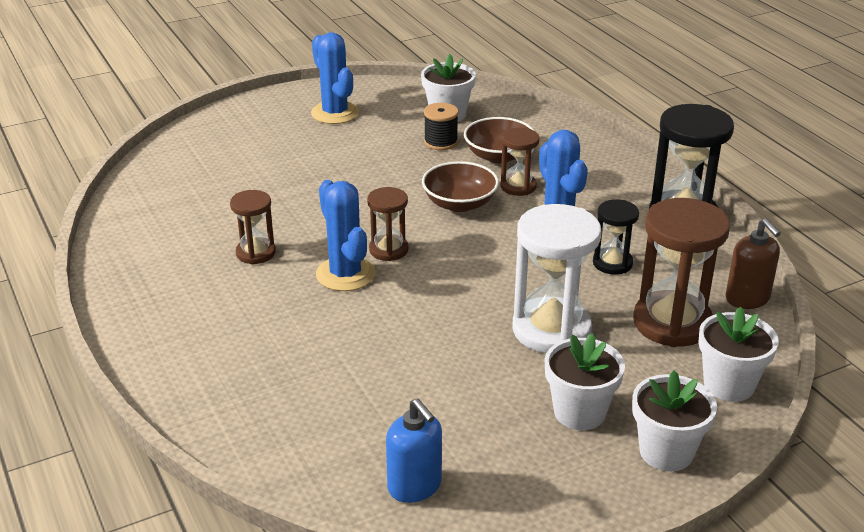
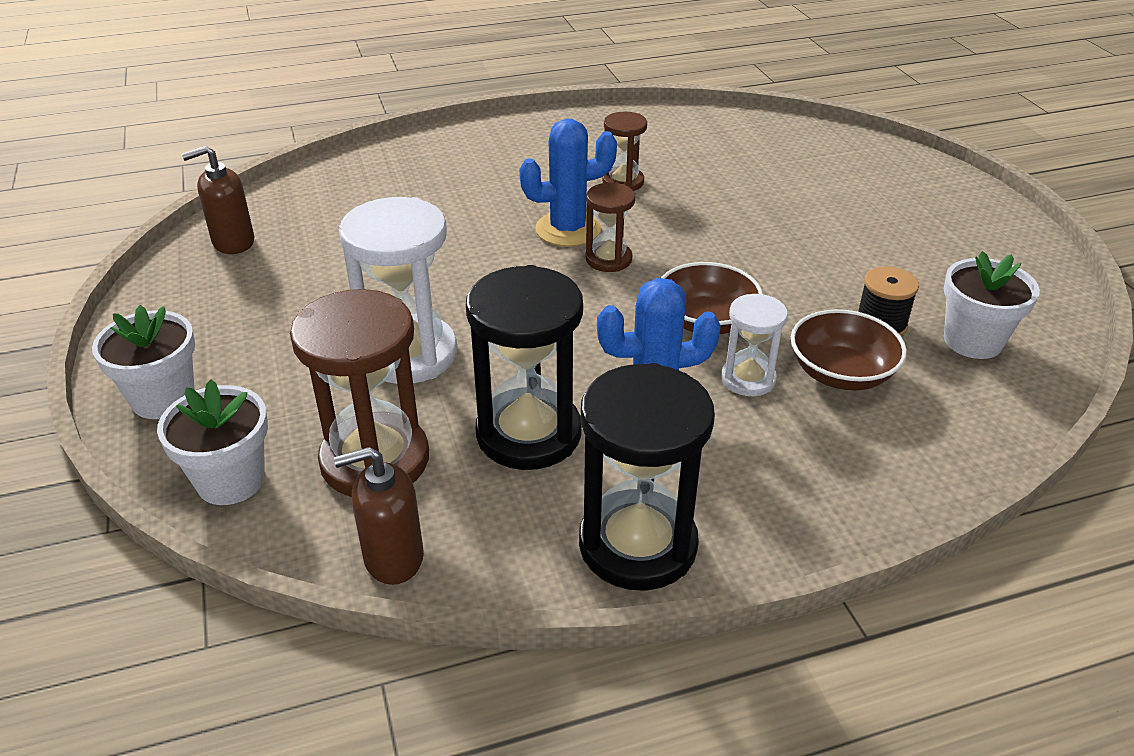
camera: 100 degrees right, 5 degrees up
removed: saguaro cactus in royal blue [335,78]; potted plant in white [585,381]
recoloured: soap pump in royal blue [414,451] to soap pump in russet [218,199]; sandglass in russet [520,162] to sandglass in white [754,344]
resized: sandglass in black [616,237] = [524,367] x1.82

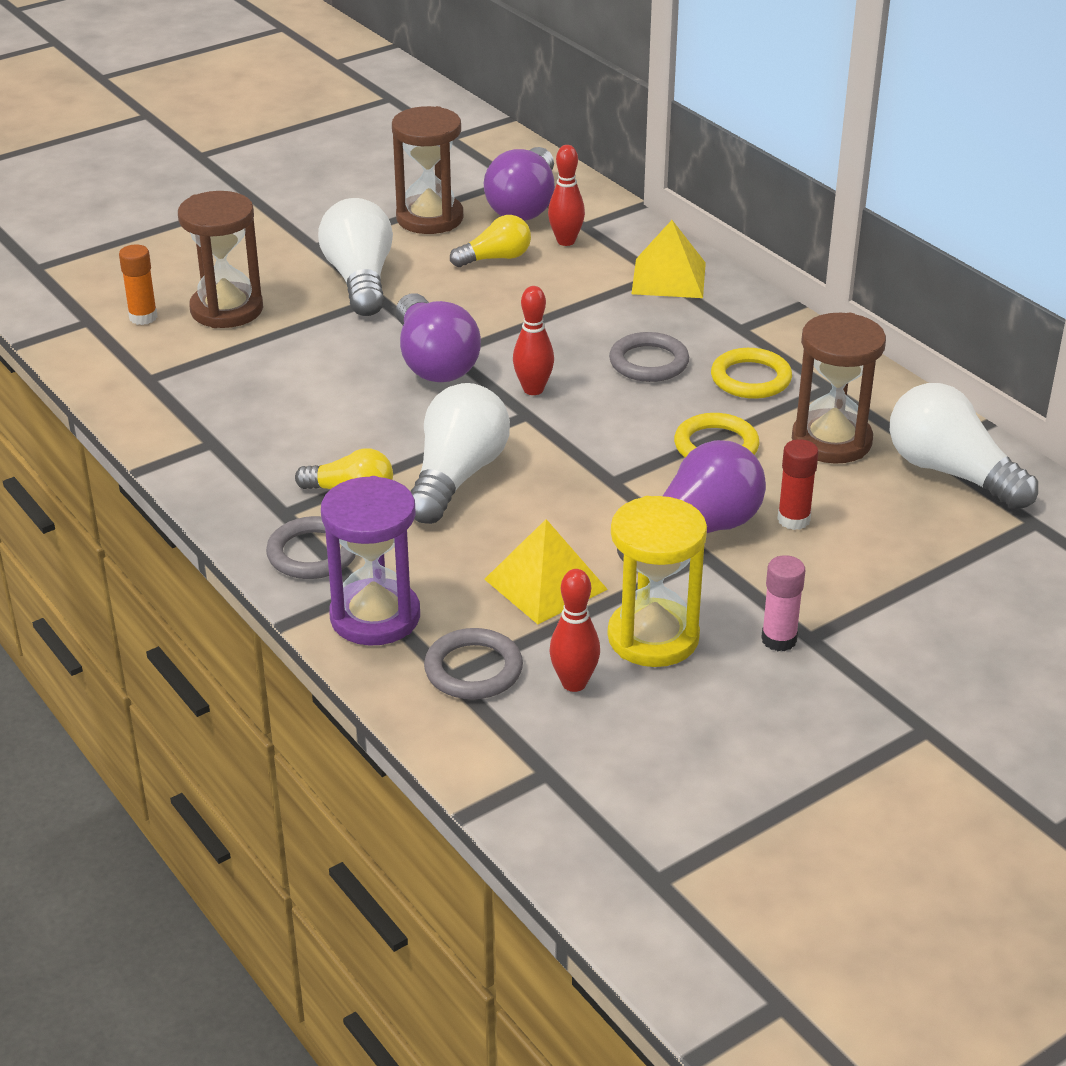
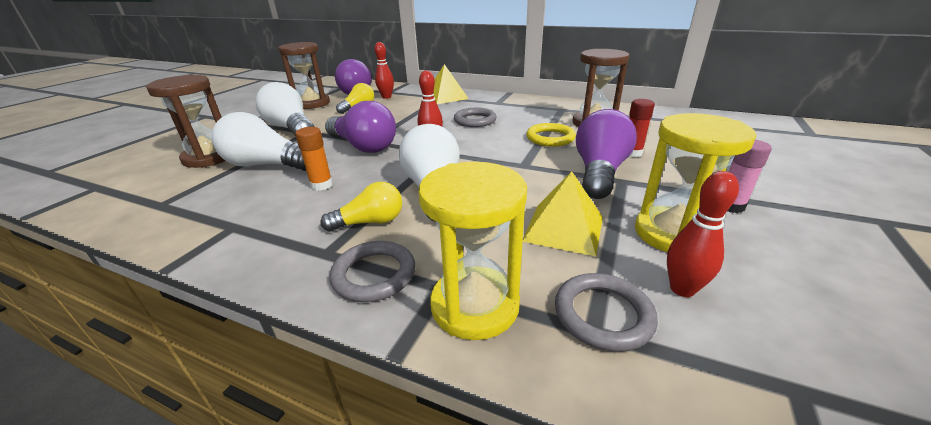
camera: 30 degrees left, 5 degrees down
removed: torus in bright yellow [751,373]
moved: glue stick in orange [138,284] to [314,159]; lightbulb in white [964,446] to [259,141]
recoloured: sandglass in purple [370,561] to sandglass in bright yellow [473,251]

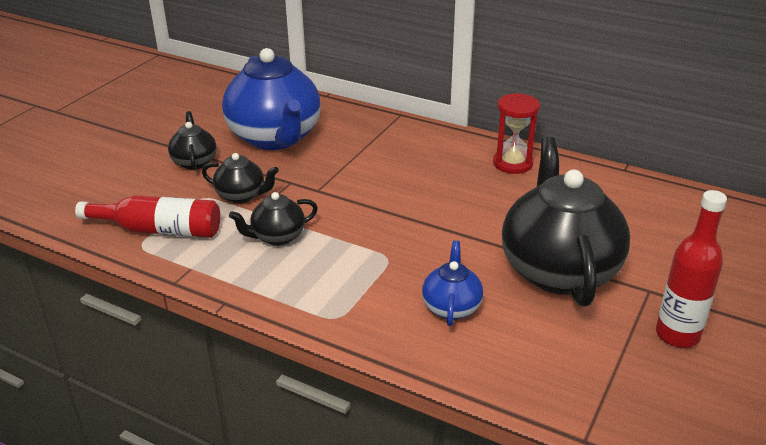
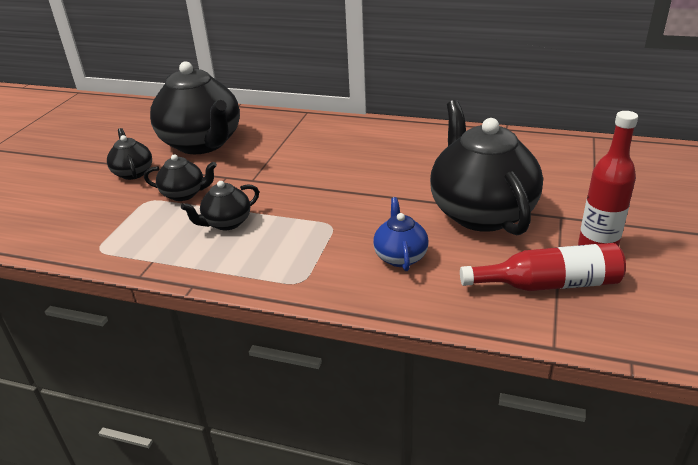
camera: 10 degrees left, 0 degrees up
removed: sandglass in scarlet [516,133]
moved: drink bottle in scarlet [147,216] to [543,267]
recoloured: china teapot in royal blue [271,99] to china teapot in black [195,107]

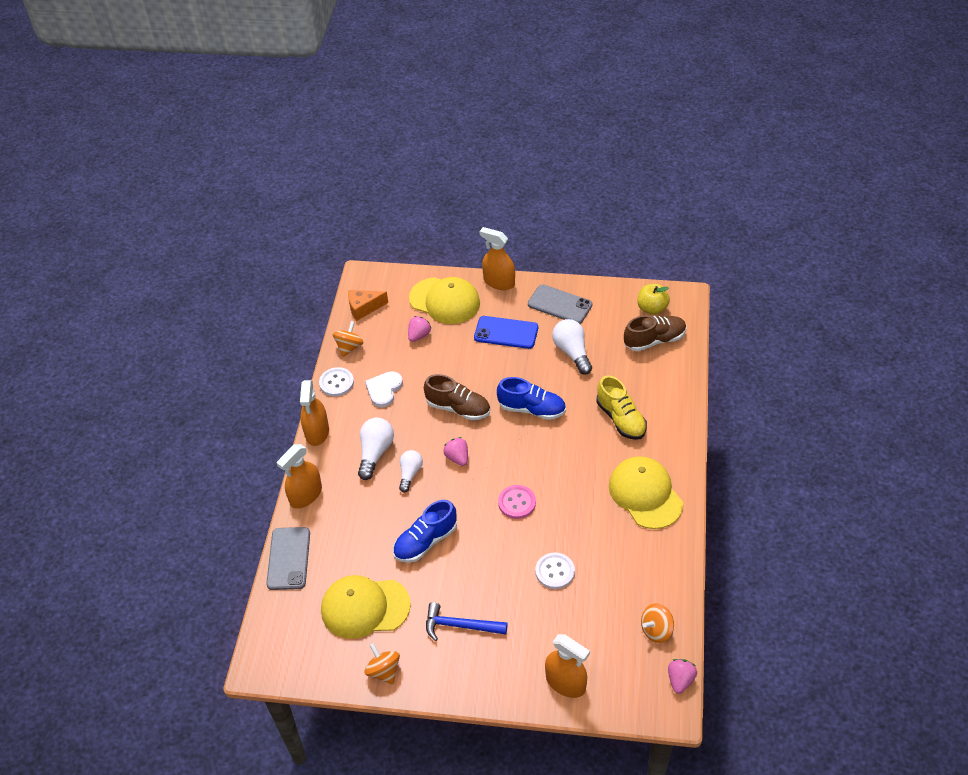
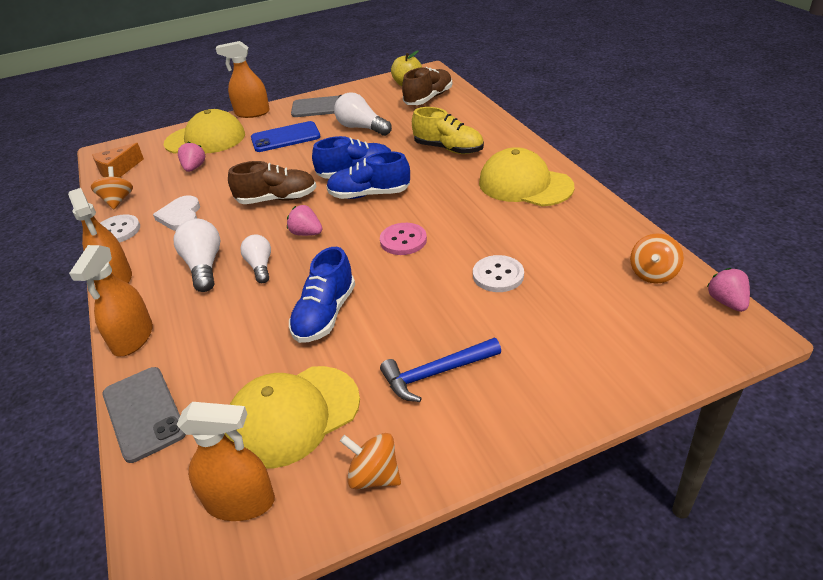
camera: 30 degrees left, 10 degrees down
added: lace-up shoe in royal blue [368,175]
moved: spray cleaner in orange [567,666] to [226,461]

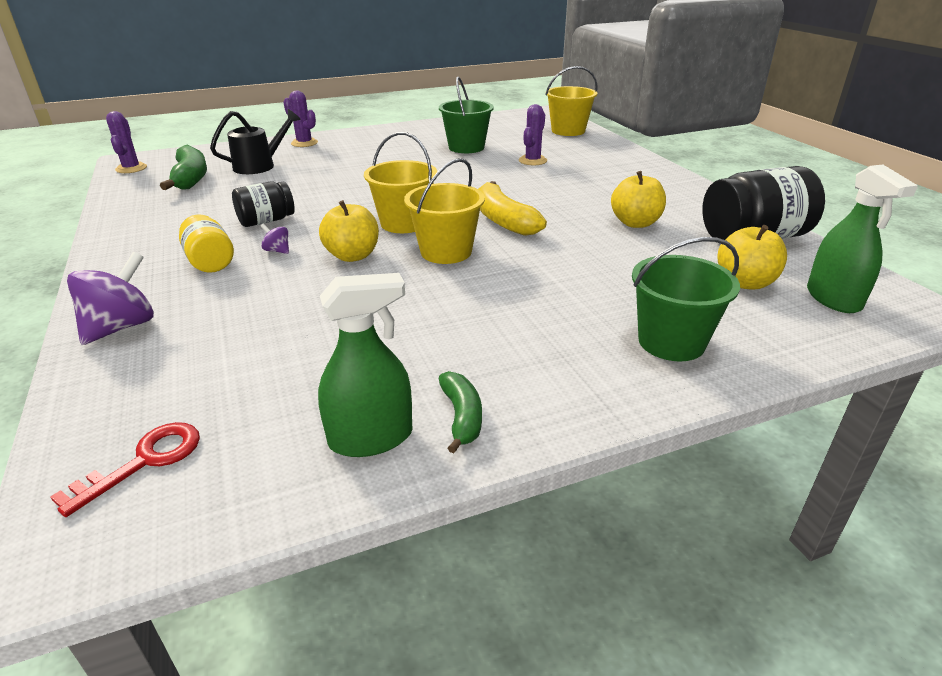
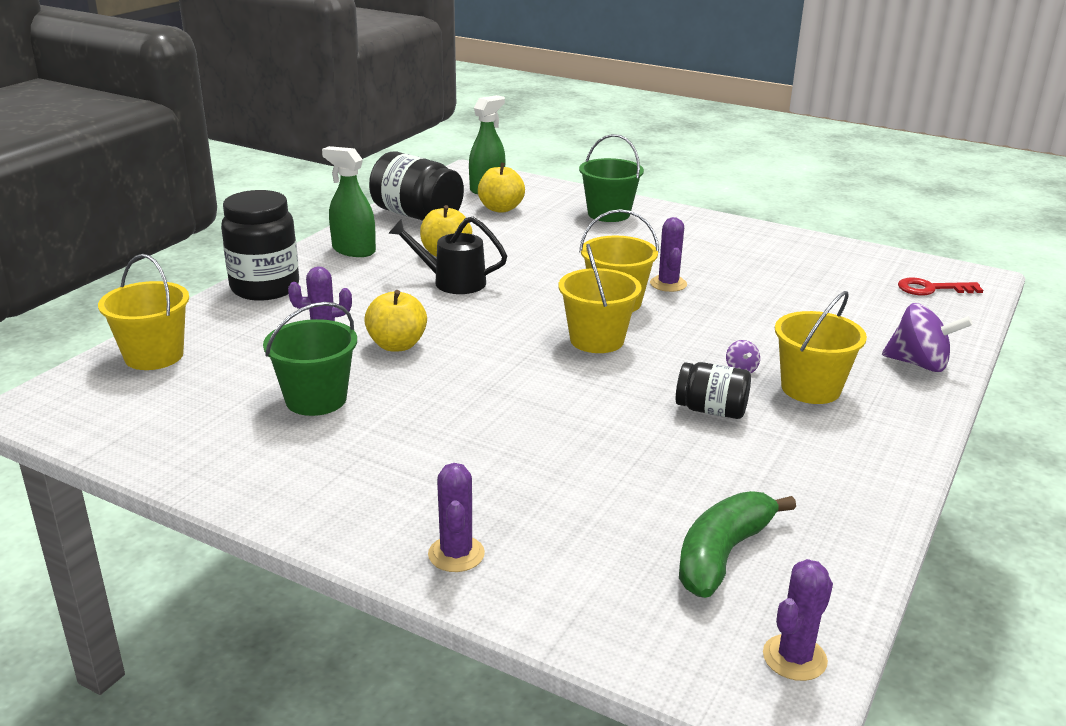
camera: 130 degrees left, 5 degrees down
removed: banana in green [460,412]; banana in bright yellow [512,208]
added: preserve jar in black [260,245]; saguaro cactus in purple [668,254]
moved: sprinkling can in black [255,141] to [447,255]; spray cleaner in green [365,365] to [349,201]; apple in bright yellow [349,231] to [395,321]
replaced: preserve jar in bright yellow [206,243] to sand bucket in bright yellow [821,347]
turned: whirligig in purple [110,298] = [927,337] 150 degrees counterclockwise

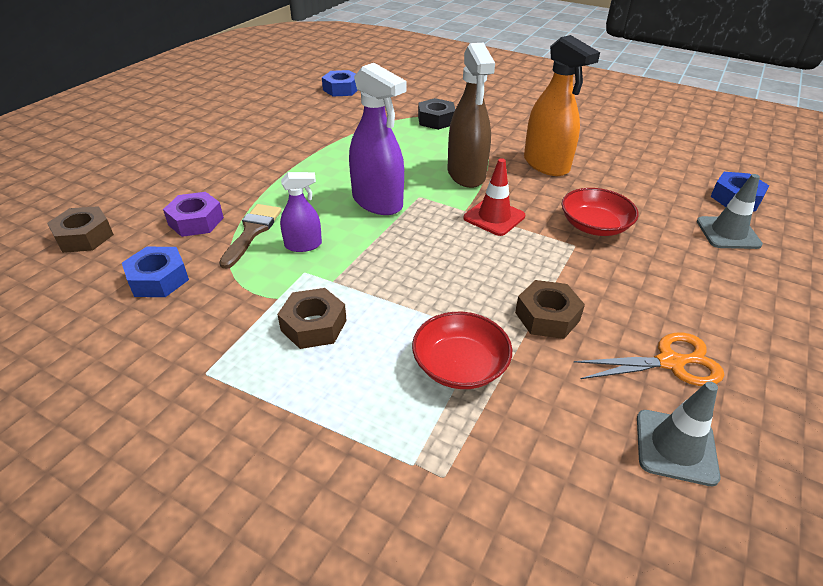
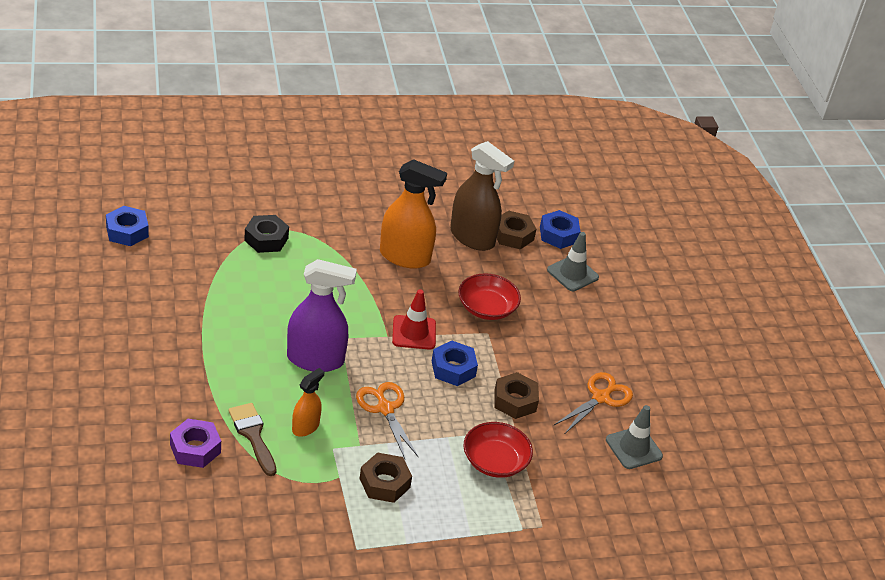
camera: 45 degrees left, 0 degrees up
added: scissors in orange [387,420]
moved: hex nut in russet [80,229] to [516,229]; hex nut in royal blue [155,272] to [455,363]; spray cleaner in russet [471,115] to [482,196]
recoloured: spray cleaner in purple [301,212] to spray cleaner in orange [308,402]

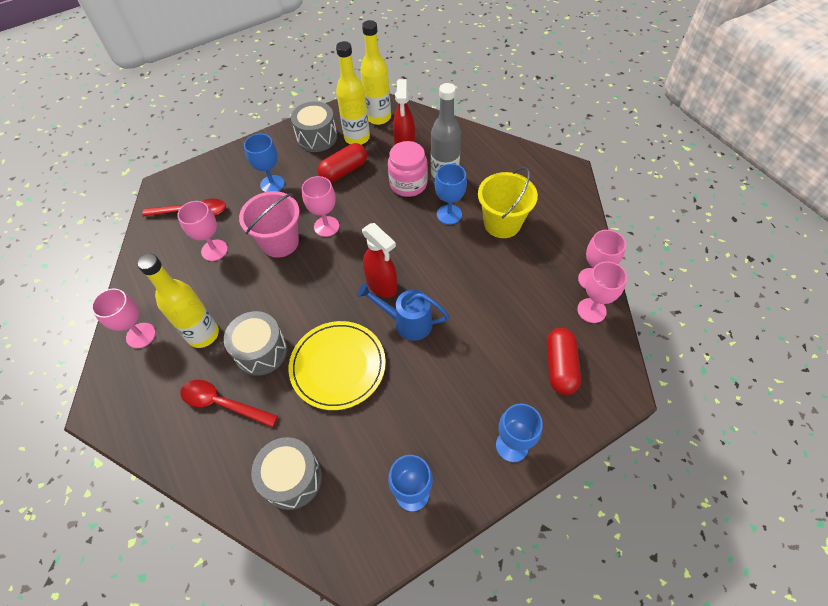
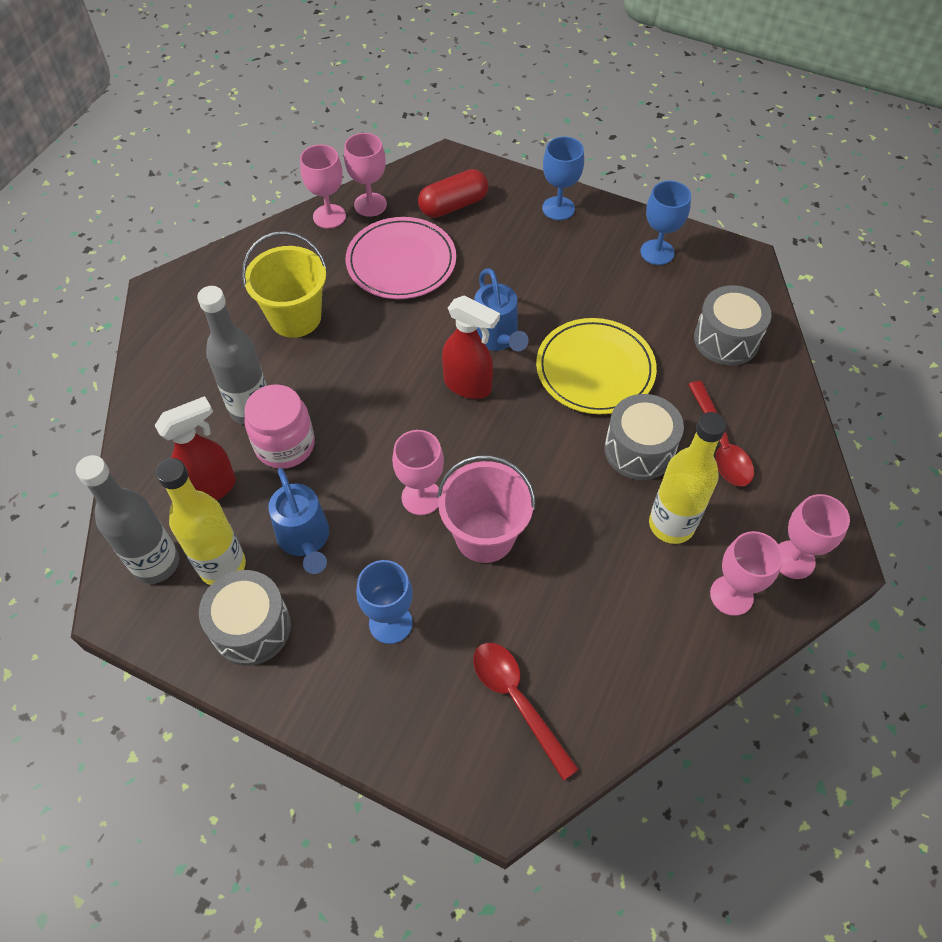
camera: 125 degrees left, 0 degrees up
removed: wine glass in royal blue [451,194]
added: flat dish in pink [401,258]
moved: wine glass in pink [202,231] to [814,536]
replaced: pill in scarlet [342,162] to sprinkling can in royal blue [298,521]
recoloured: drink bottle in bright yellow [375,72] to drink bottle in grey [127,519]
turned: spray cleaner in scarlet [379,260] = [471,347] 105 degrees clockwise

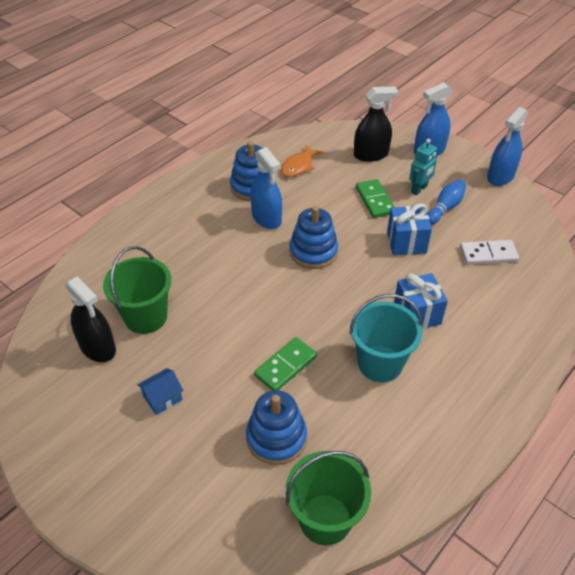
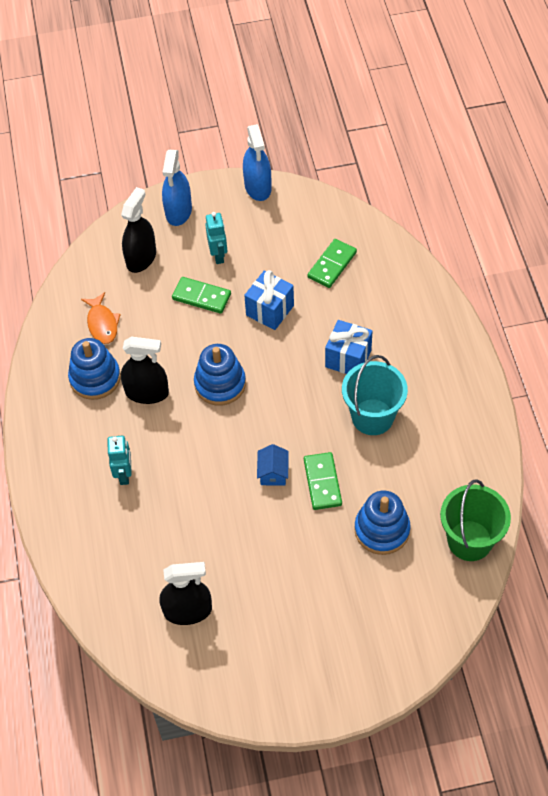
camera: 50 degrees left, 10 degrees up
removed: sand bucket in green [137,290]; skittle in royal blue [447,202]
added: toy robot in turquoise [119,460]
moved: cottage in royal blue [160,391] to [273,464]
recoloured: spray cleaner in royal blue [266,188] to spray cleaner in black [145,370]; domino piece in white [489,252] to domino piece in green [332,263]

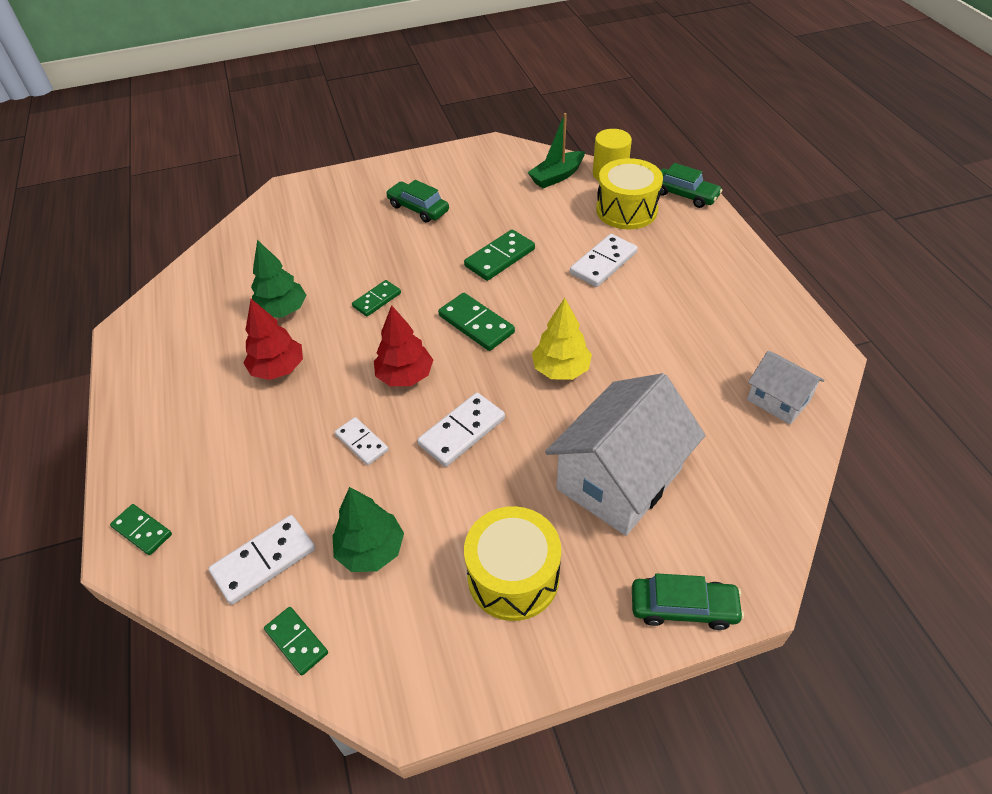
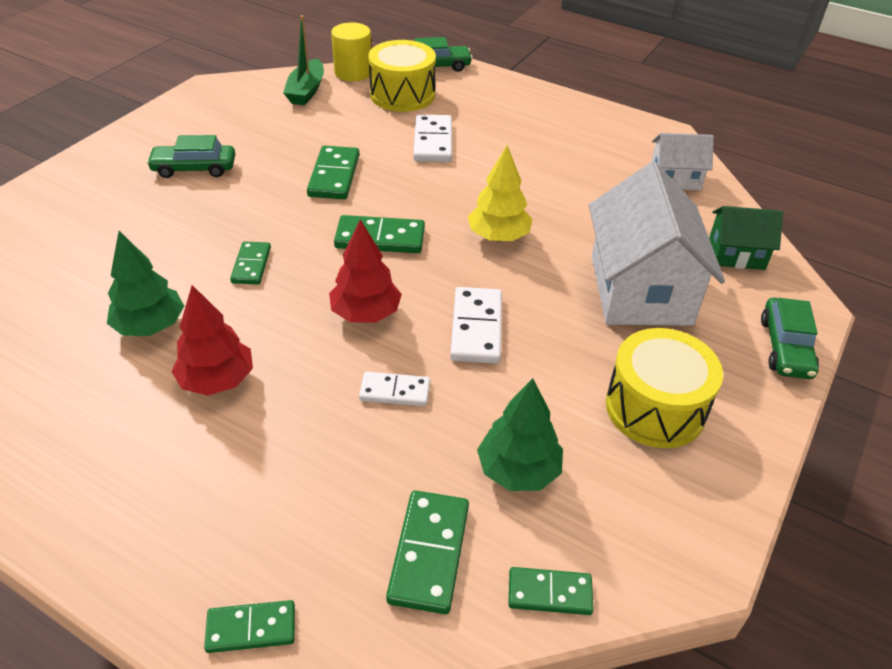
camera: 45 degrees left, 5 degrees down
added: cottage in green [746,238]
recoloured: domino piece in white [261,560] to domino piece in green [427,552]
turned: car in green [688,601] = [790,338] 135 degrees clockwise

